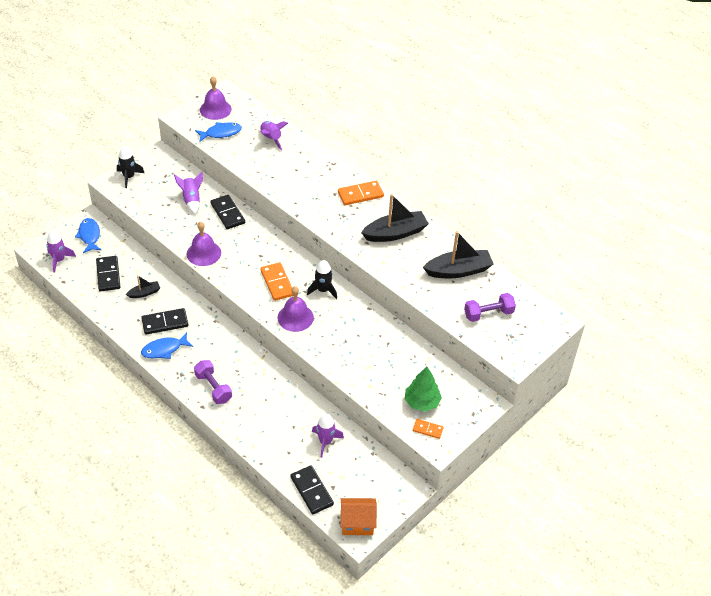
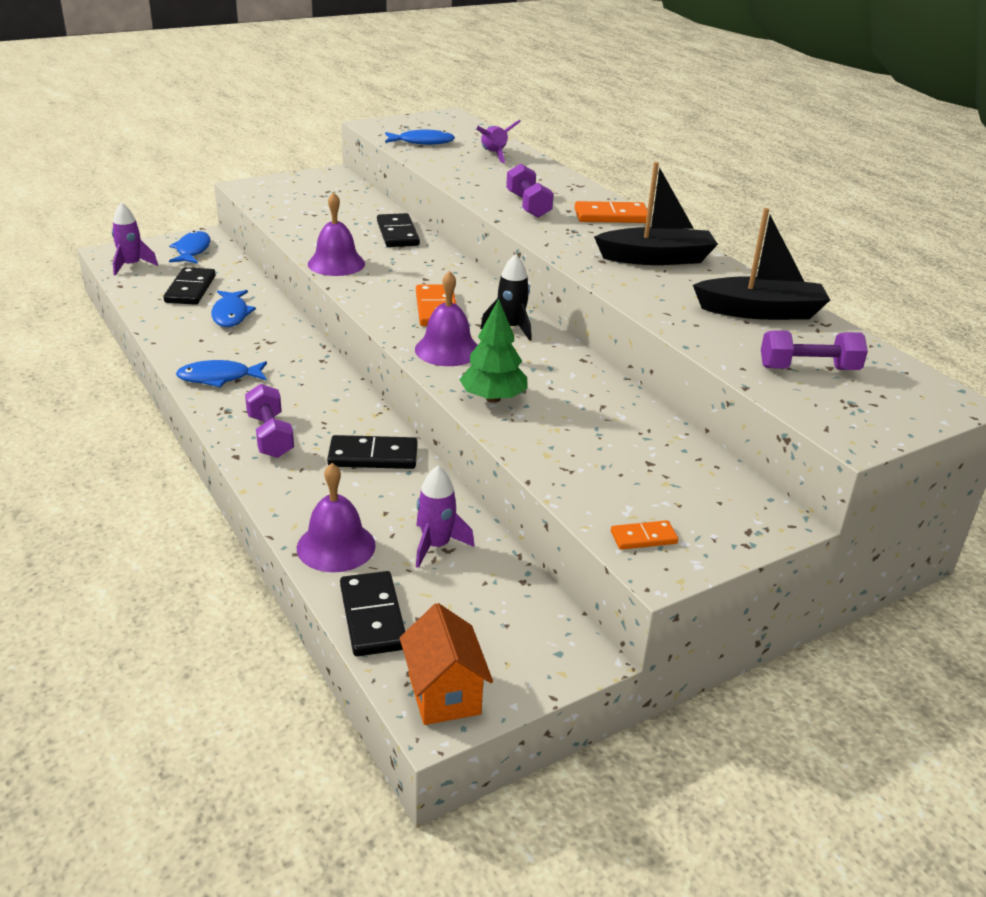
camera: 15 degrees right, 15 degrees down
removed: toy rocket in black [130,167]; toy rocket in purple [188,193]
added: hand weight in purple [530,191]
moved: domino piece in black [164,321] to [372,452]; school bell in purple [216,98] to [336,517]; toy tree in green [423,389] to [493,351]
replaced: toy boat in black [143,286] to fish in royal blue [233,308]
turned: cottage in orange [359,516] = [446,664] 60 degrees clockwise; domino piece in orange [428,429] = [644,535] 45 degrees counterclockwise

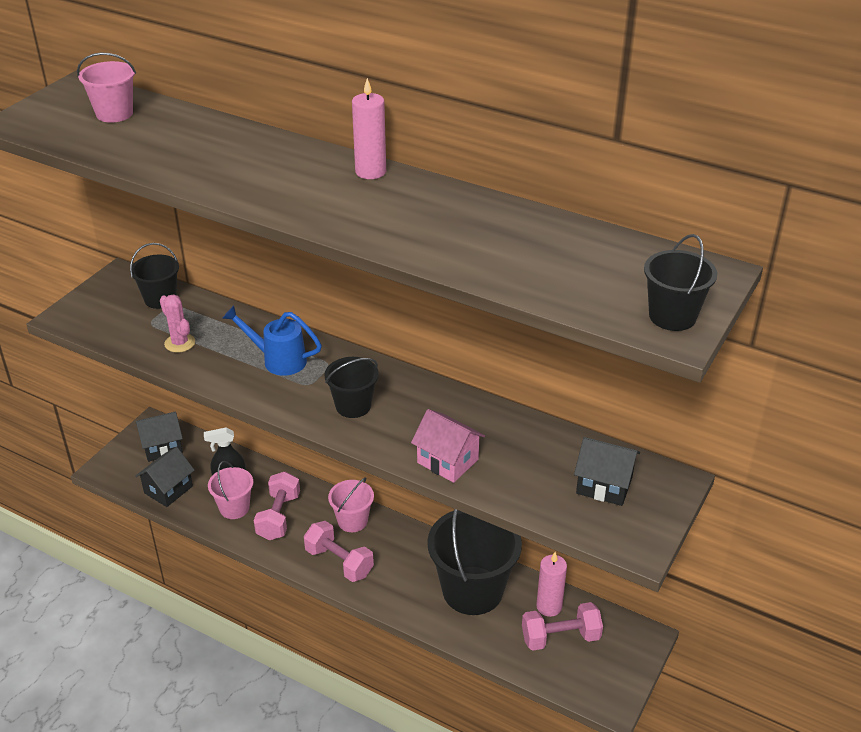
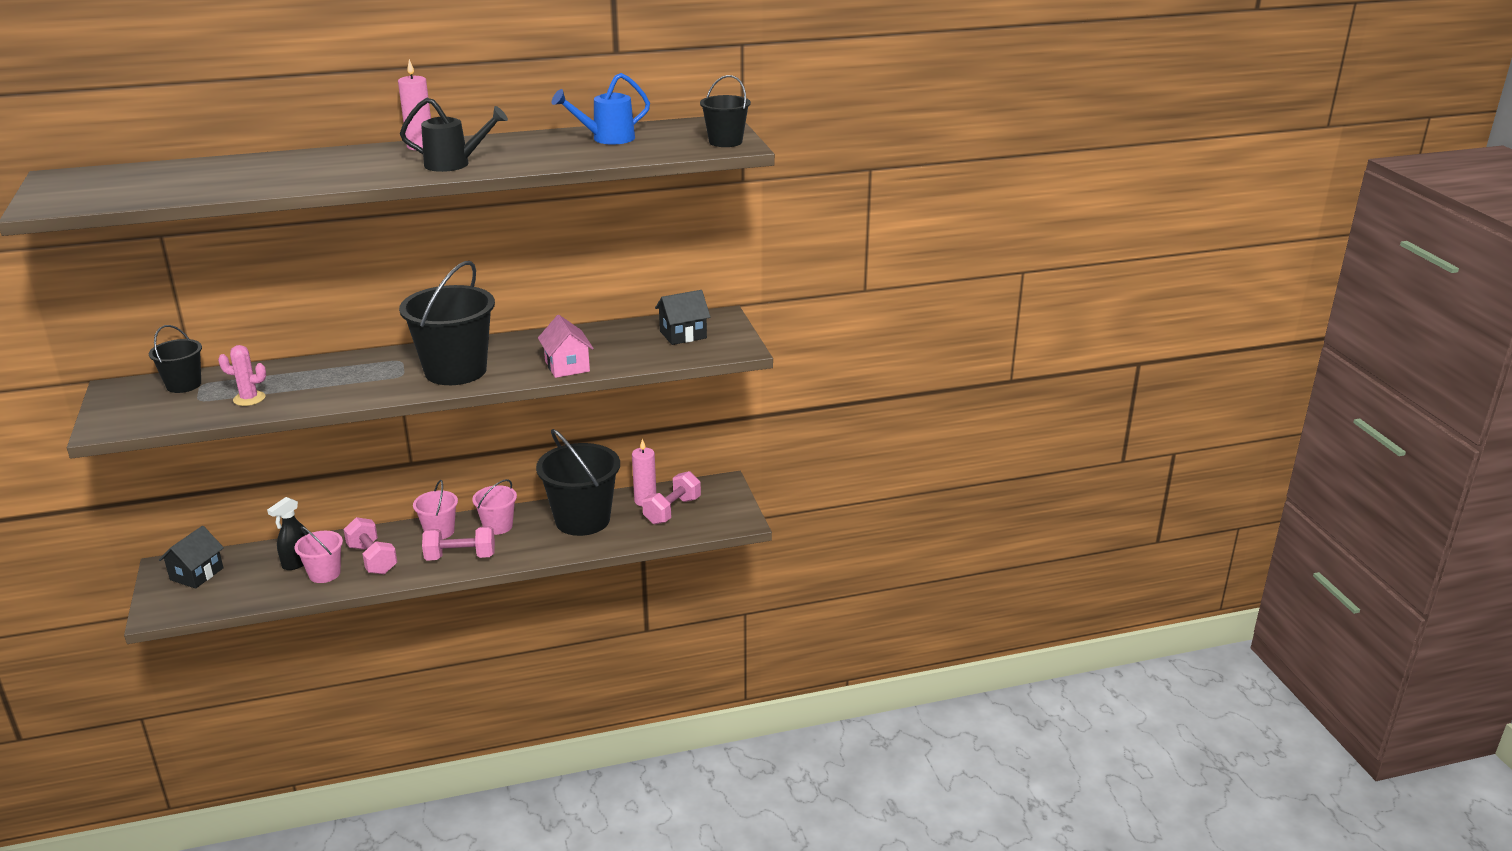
camera: 45 degrees left, 10 degrees down
removed: cottage in black [164,477]
added: sprinkling can in black [454,134]
moved: sand bucket in pink [106,88] to [494,507]; sprinkling can in royal blue [272,340] to [601,109]
turned: cottage in pink [448,446] = [566,346] 75 degrees clockwise
resized: sand bucket in black [351,387] = [447,323] x1.90

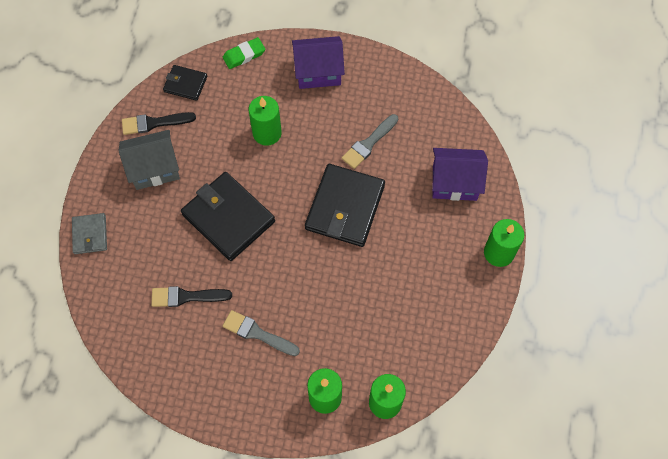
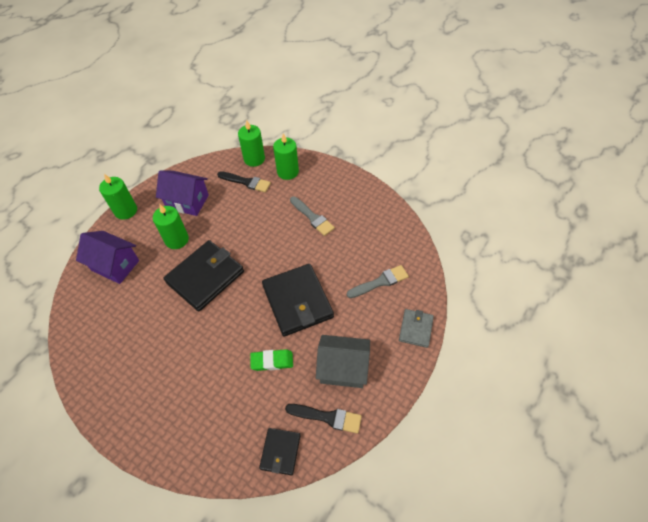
camera: 155 degrees left, 10 degrees down
moved: paint brush in black [191,296] to [244,181]; eraser in green [244,53] to [272,360]; pillar candle in green [265,121] to [171,226]; cottage in purple [318,62] to [182,193]; paint brush in grey [370,141] to [378,281]
turned: wallet in black [185,83] = [280,452] 60 degrees clockwise

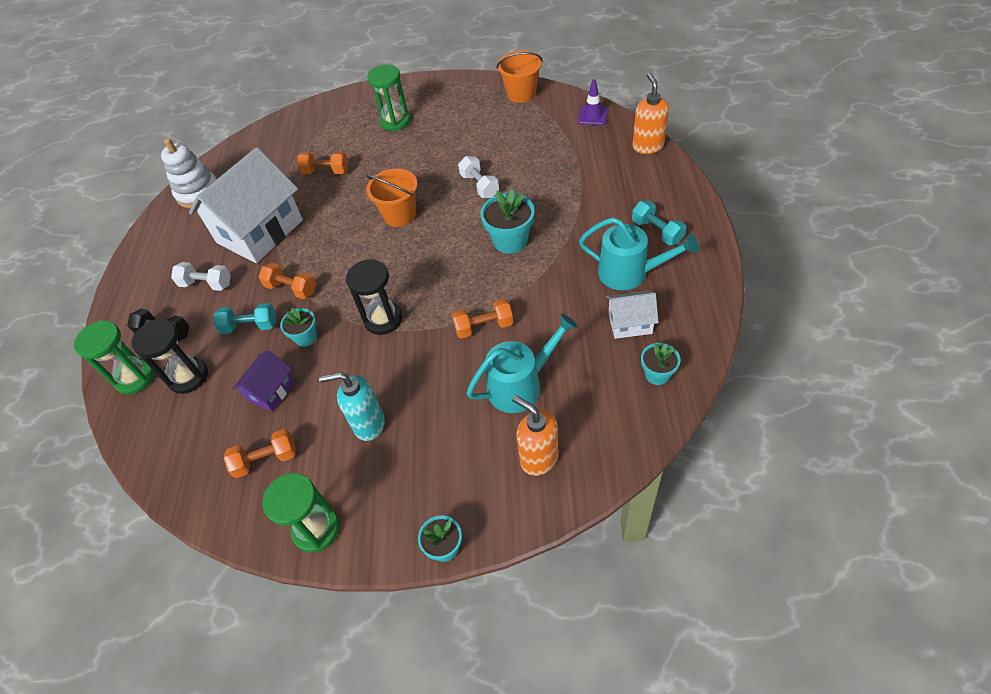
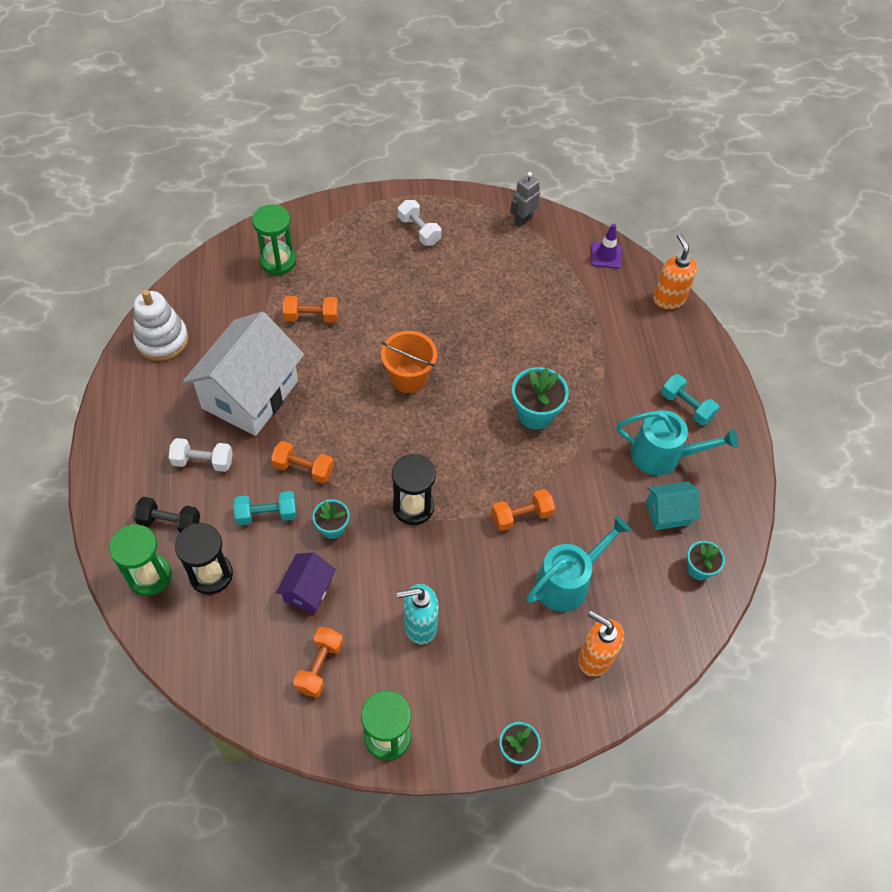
camera: 15 degrees left, 5 degrees up
moved: sandglass in green [388,97] to [274,239]; hand weight in white [478,177] to [419,223]
replaced: sand bucket in orange [519,76] to toy robot in grey [525,199]
recoloured: cottage in white [632,314] to cottage in turquoise [673,505]
turned: hand weight in orange [260,453] = [318,662] 45 degrees counterclockwise

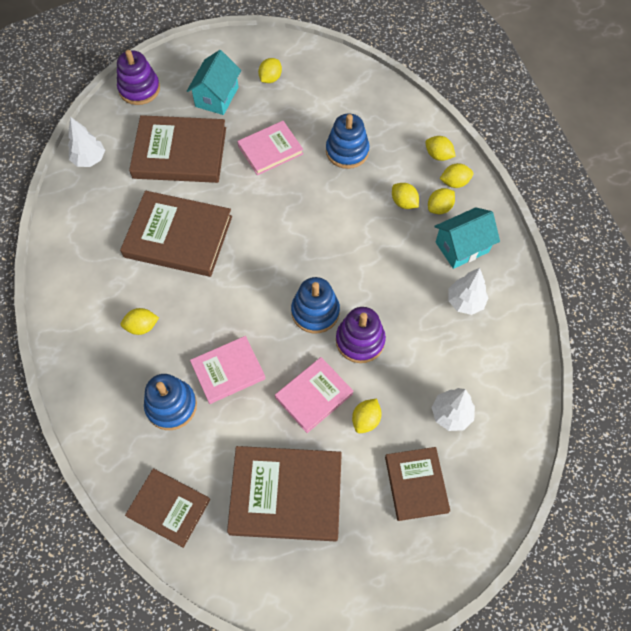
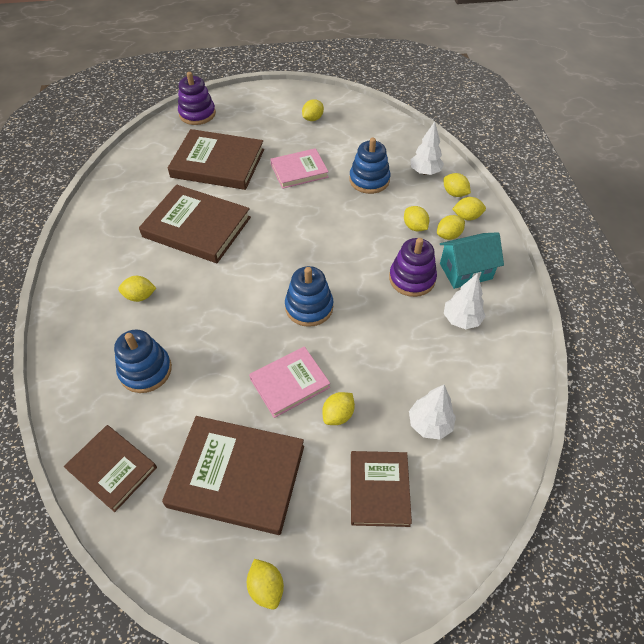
camera: 10 degrees right, 10 degrees down
removed: cottage in turquoise [214,82]; book in pink [228,370]
added: citrus fruit in bright yellow [265,584]
moved: toy tree in white [86,142] to [427,148]; stacking rings in purple [361,335] to [413,267]

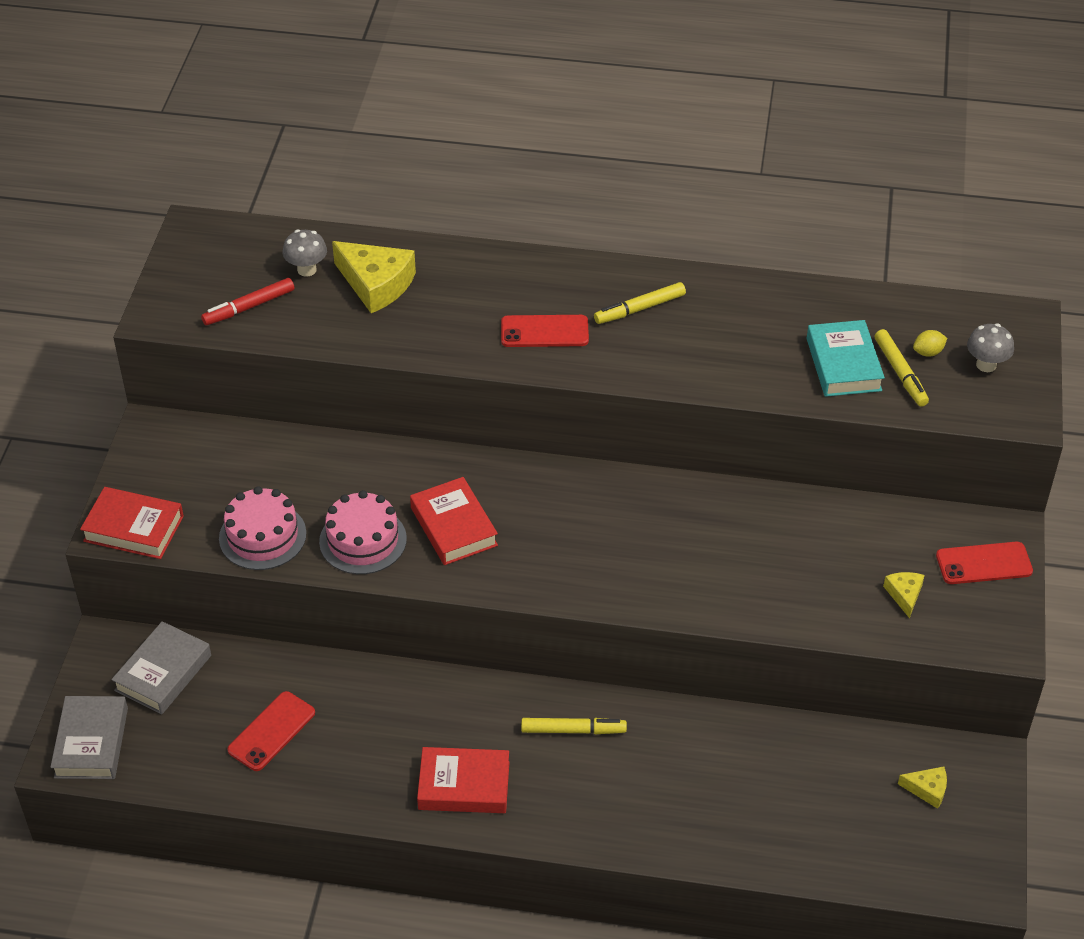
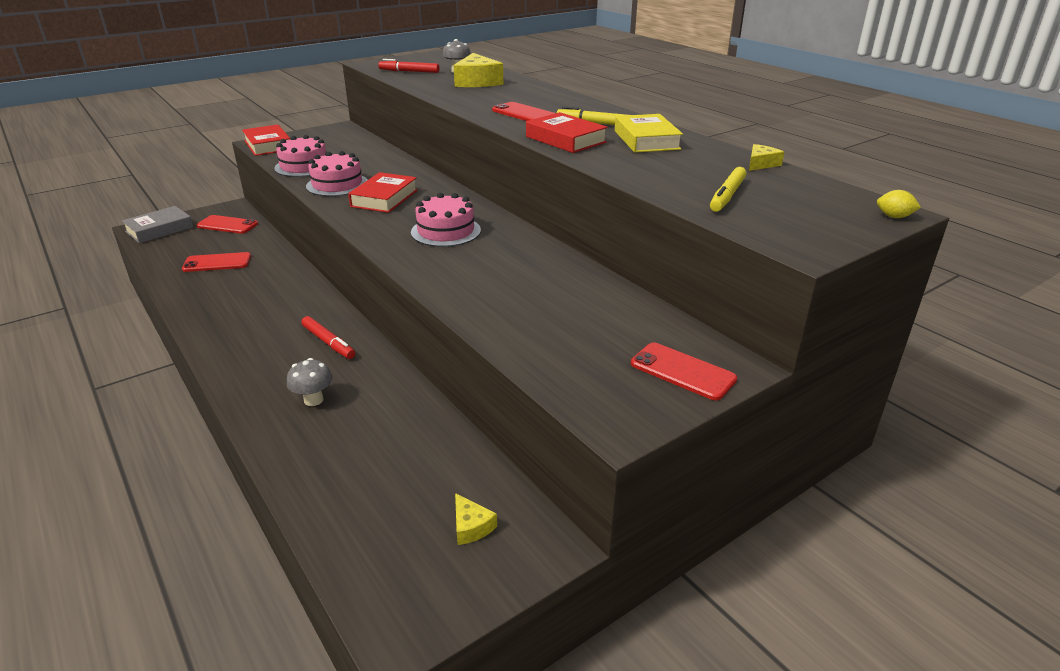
camera: 45 degrees right, 15 degrees down
removed: book in turquoise [846,358]
added: layer cake in pink [446,220]; book in bright yellow [649,133]
moved: book in scarlet [463,780] to [567,132]; cheese wedge in bright yellow [904,595] to [766,157]; citrus fruit in bright yellow [930,343] to [899,204]; fungus in grey [990,347] to [310,382]
replaced: book in grey [161,667] to smartphone in scarlet [227,224]
recoloured: marker pen in bright yellow [574,726] to marker pen in scarlet [328,337]

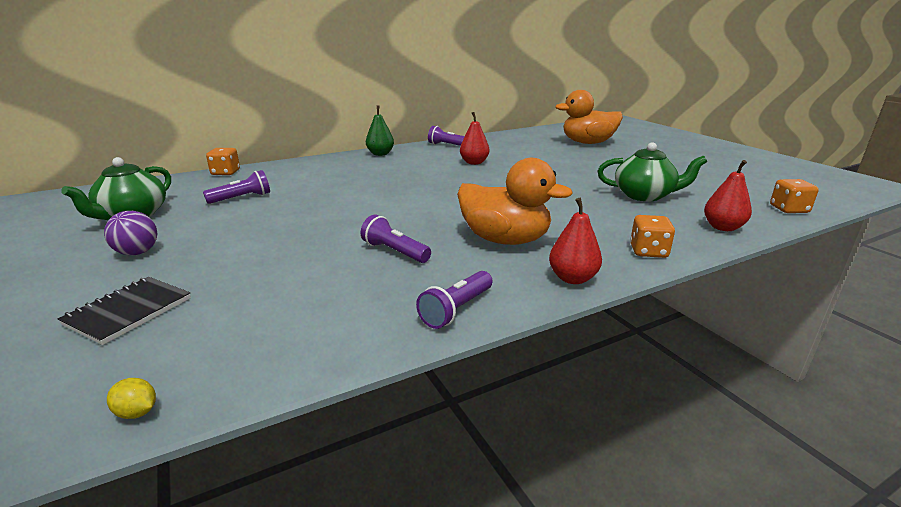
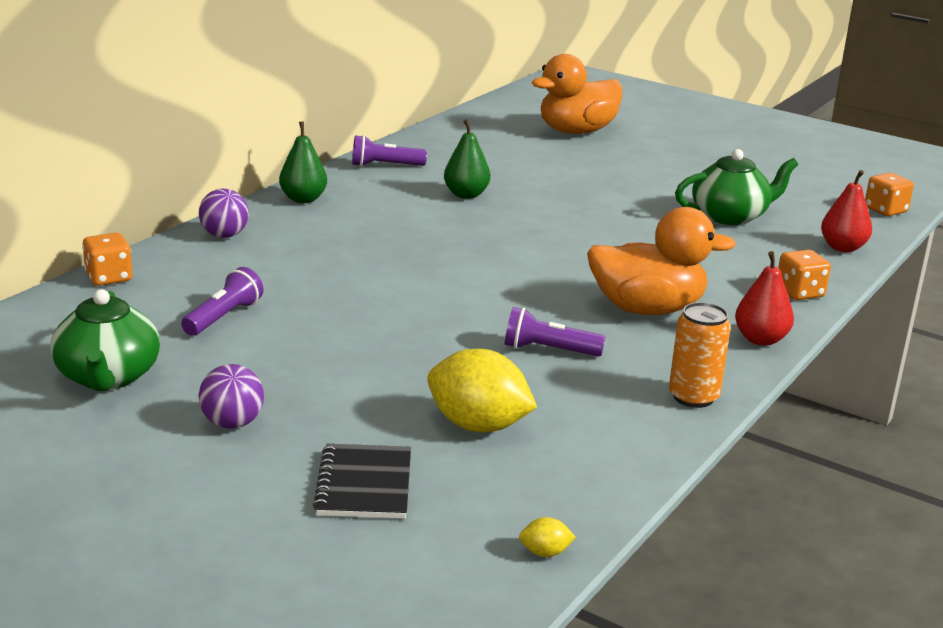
camera: 30 degrees left, 0 degrees up
added: play ball in purple [224,213]; citrus fruit in bright yellow [482,390]
replaced: pocket torch in purple [454,300] to can in orange [700,355]
recoloured: toy pear in scarlet [474,138] to toy pear in green [467,159]

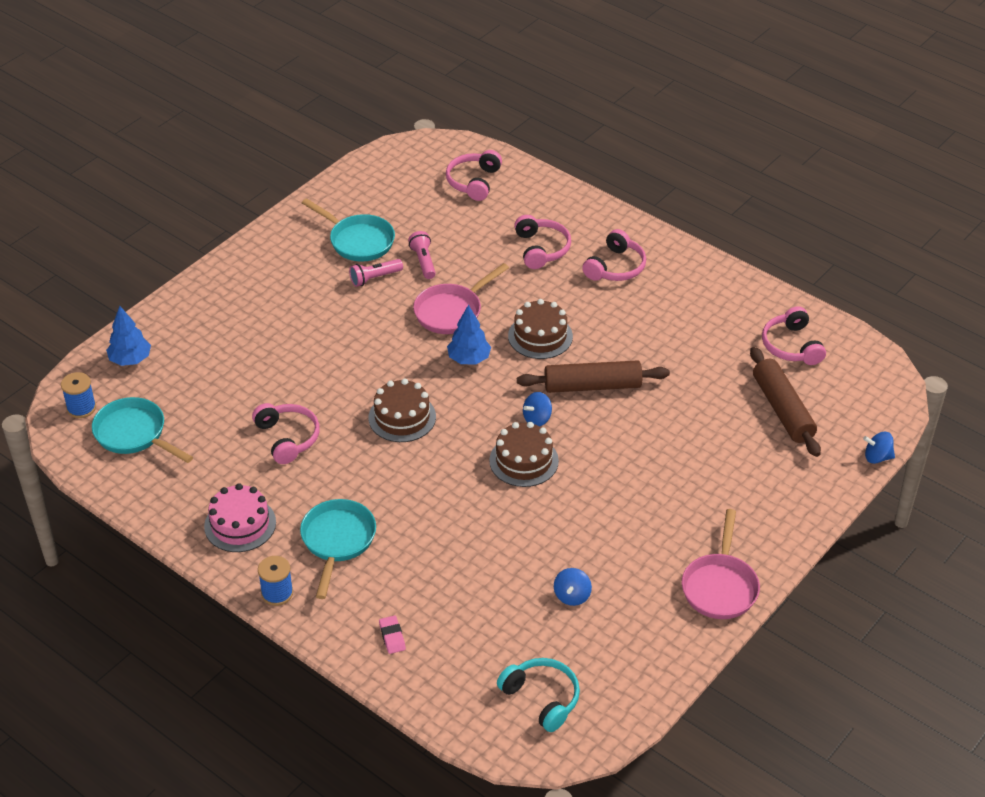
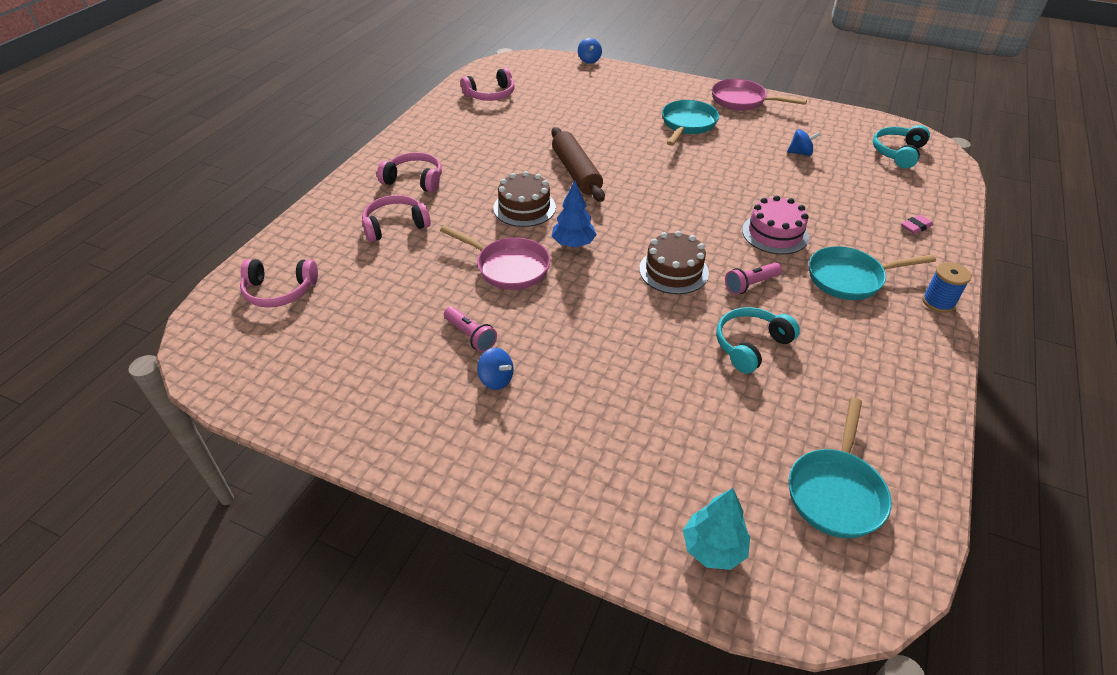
camera: 105 degrees left, 0 degrees up
removed: reel of thread in royal blue [78,395]; layer cake in russet [524,454]; pastry roller in russet [785,402]
moved: layer cake in pink [240,517] to [775,224]; skillet in turquoise [348,230] to [690,123]; pocket torch in pink [422,255] to [753,278]; whirligig in royal blue [537,409] to [495,369]
recoloured: toy tree in royal blue [128,336] to toy tree in turquoise [716,529]; headset in pink [286,433] to headset in turquoise [758,340]
turned: skillet in pink [721,564] = [759,95] 150 degrees counterclockwise

